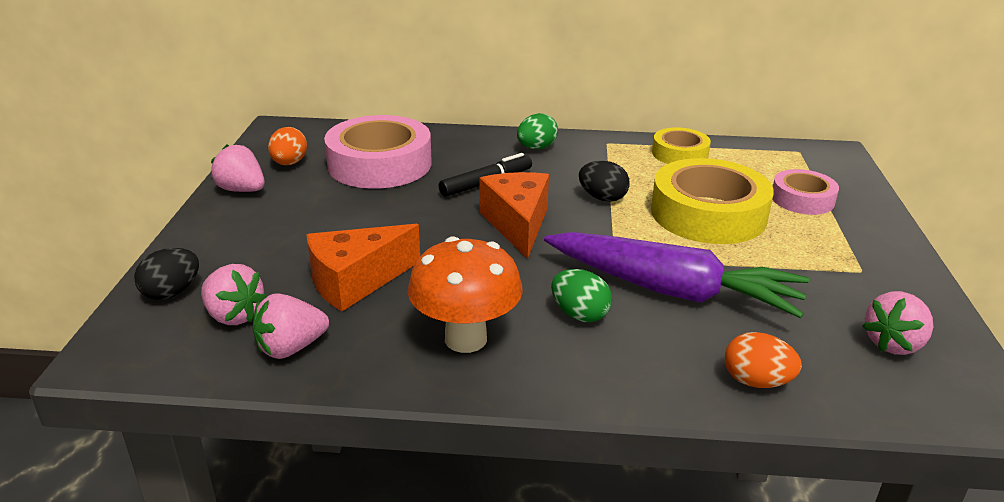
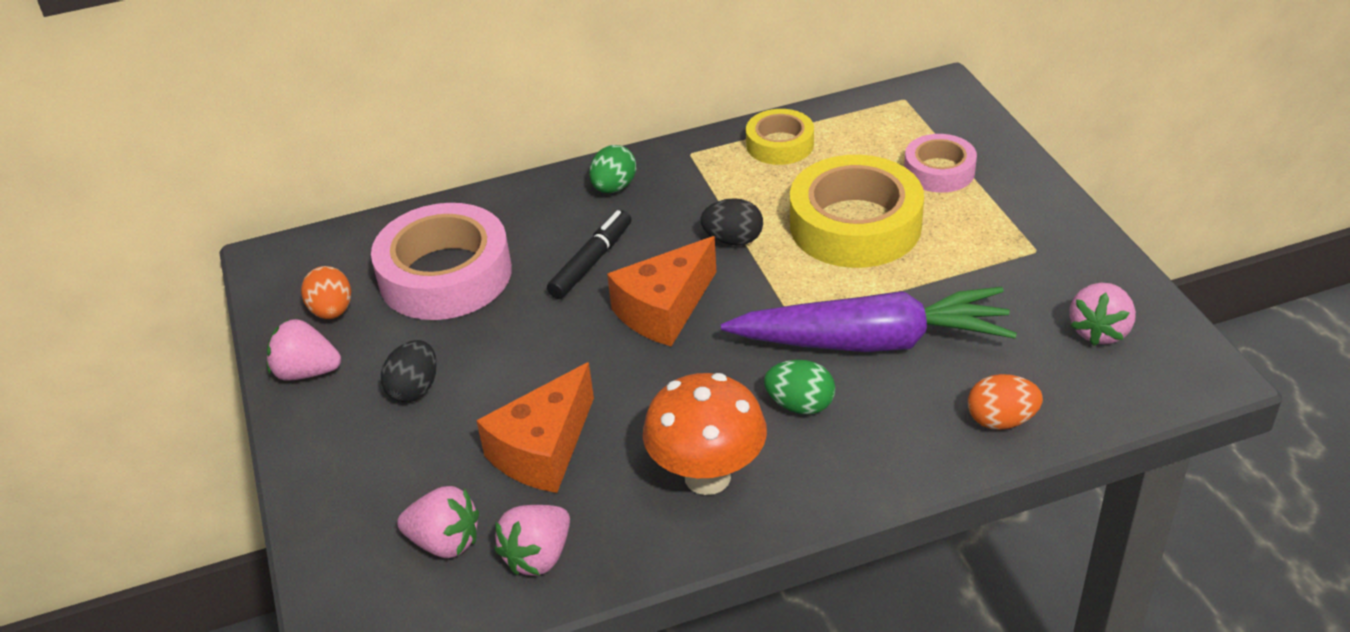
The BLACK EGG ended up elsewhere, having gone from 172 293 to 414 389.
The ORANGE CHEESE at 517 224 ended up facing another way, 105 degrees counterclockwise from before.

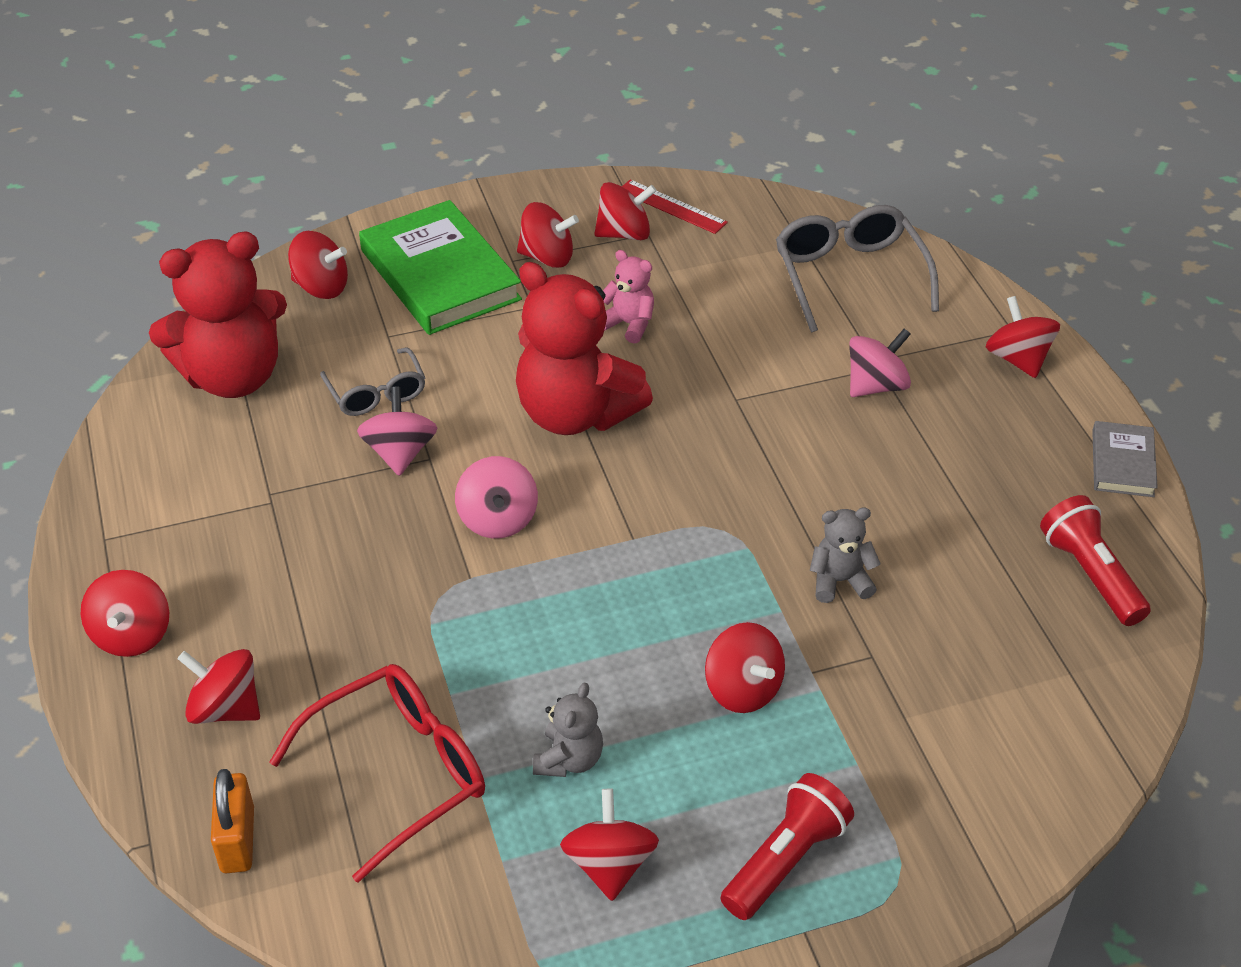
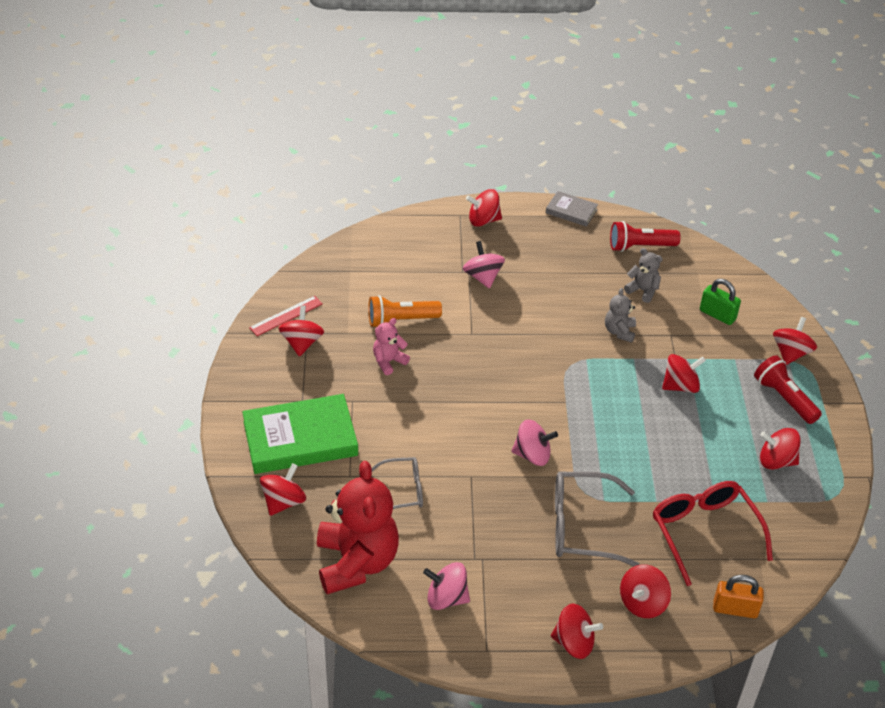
The second view lost the RED TEDDY BEAR at 576 414.
The second view gained the ORANGE FLASHLIGHT at 401 320.
The second view gained the GREEN PADLOCK at 717 315.
The PINK SPINNING TOP ended up elsewhere, having gone from 400 453 to 446 598.
The RED SPINNING TOP ended up elsewhere, having gone from 547 257 to 791 353.
The GREY TEDDY BEAR ended up elsewhere, having gone from 569 759 to 643 290.
The GREY GLASSES ended up elsewhere, having gone from 849 276 to 581 527.

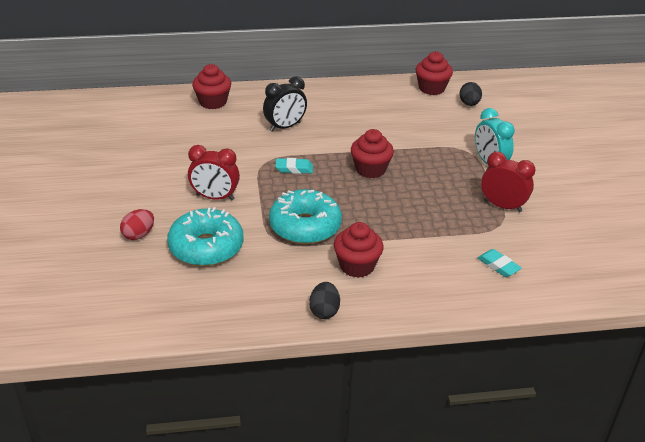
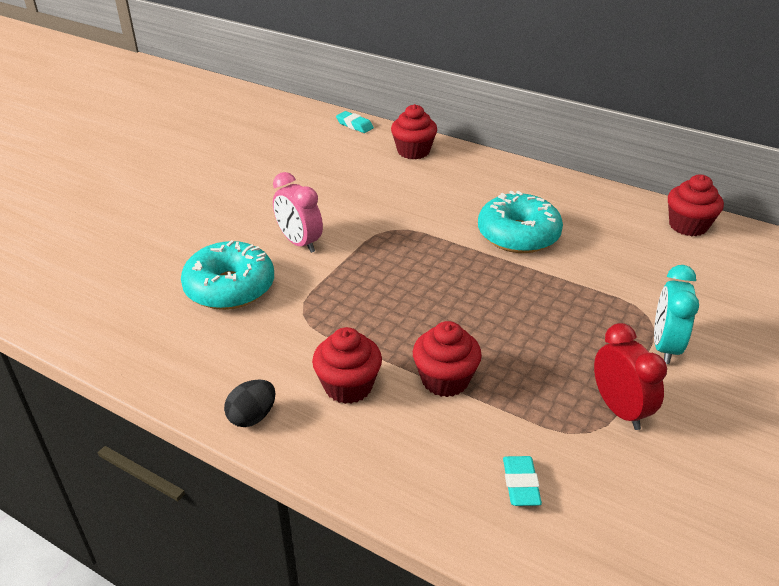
The second view lost the RED EGG at 139 235.
The second view lost the BLACK CLOCK at 285 127.
The second view lost the BLACK EGG at 469 104.
The TURQUOISE DONUT ended up elsewhere, having gone from 305 226 to 518 235.
The TURQUOISE ERASER ended up elsewhere, having gone from 294 169 to 354 125.
The RED CUPCAKE ended up elsewhere, having gone from 370 169 to 445 380.
What was the RED CLOCK at 215 197 turned into the PINK CLOCK at 299 243.

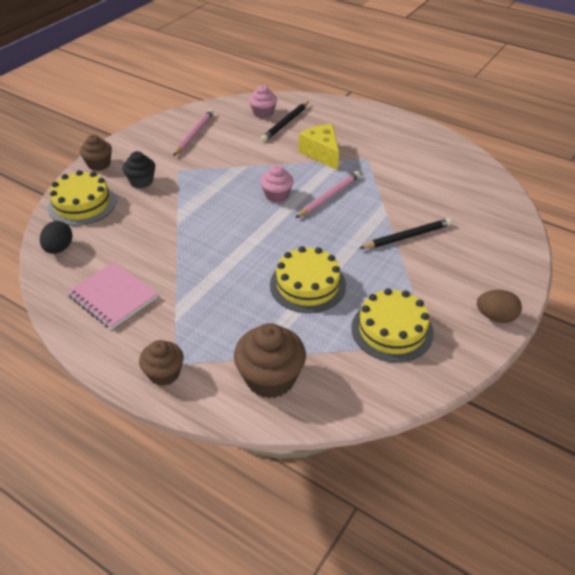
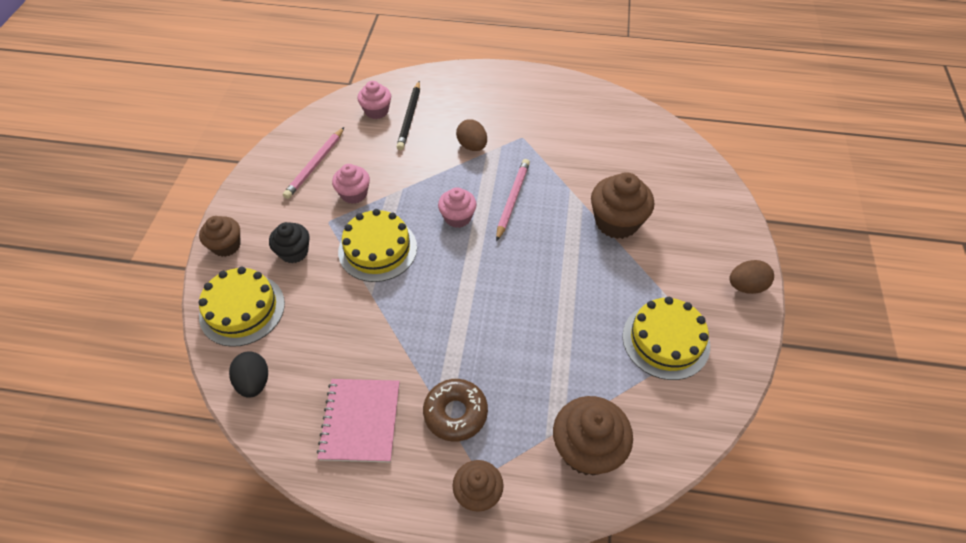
The second view gained the PINK CUPCAKE at 354 194.
The second view gained the BROWN DONUT at 455 413.
The YELLOW CAKE ended up elsewhere, having gone from 307 285 to 377 249.
Where the YELLOW CHEESE stood at 321 153, the BROWN EGG came to stand at 472 146.
Where the BLACK PENCIL stood at 407 236, the BROWN CUPCAKE came to stand at 616 222.
The PINK NOTEBOOK at 113 297 ended up facing another way, 75 degrees clockwise from before.
The PINK PENCIL at 194 134 ended up facing another way, 150 degrees counterclockwise from before.

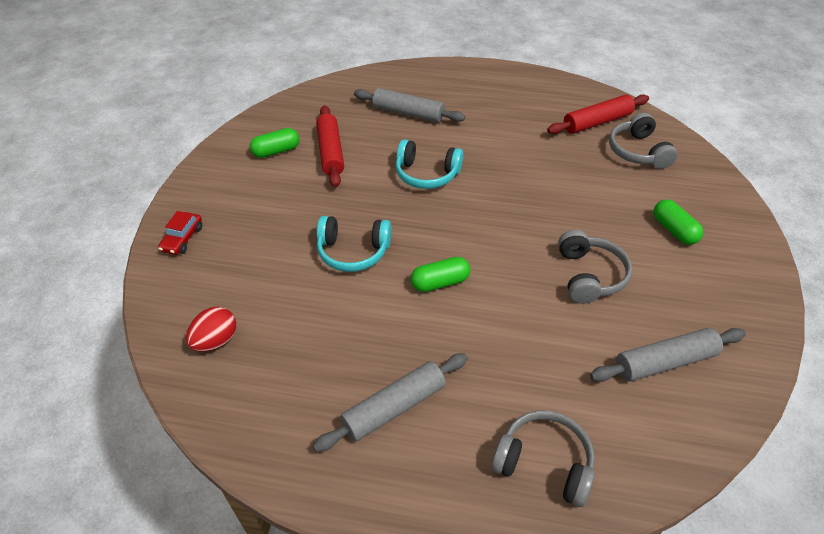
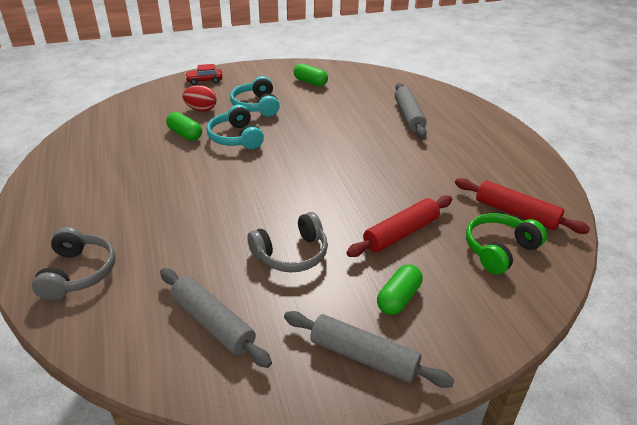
The RED EGG ended up elsewhere, having gone from 216 341 to 201 109.
The GREY ROLLING PIN ended up elsewhere, having gone from 394 407 to 363 357.
The RED ROLLING PIN ended up elsewhere, having gone from 330 152 to 401 233.
The TURQUOISE HEADPHONES ended up elsewhere, having gone from 427 174 to 256 106.
The GREEN CAPSULE ended up elsewhere, having gone from 440 282 to 185 134.
What was the GREY HEADPHONES at 638 151 turned into the GREEN HEADPHONES at 499 250.

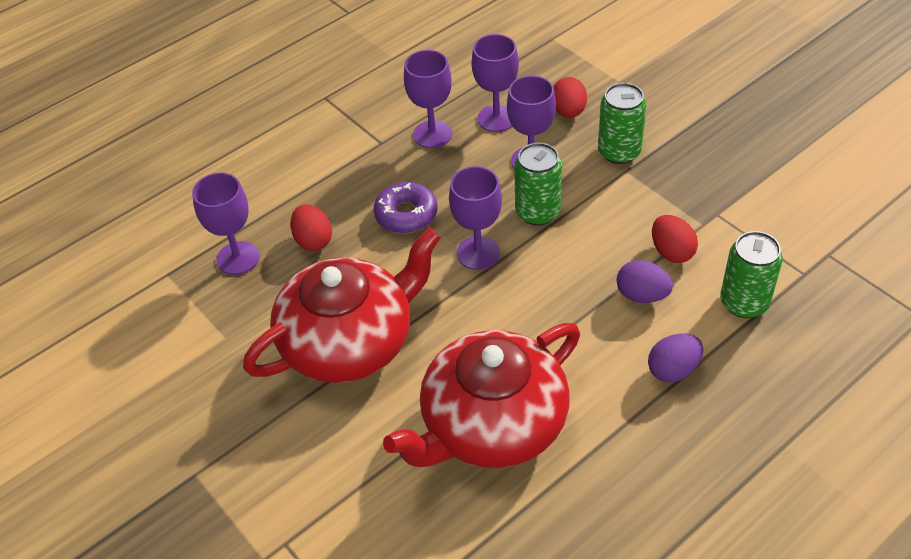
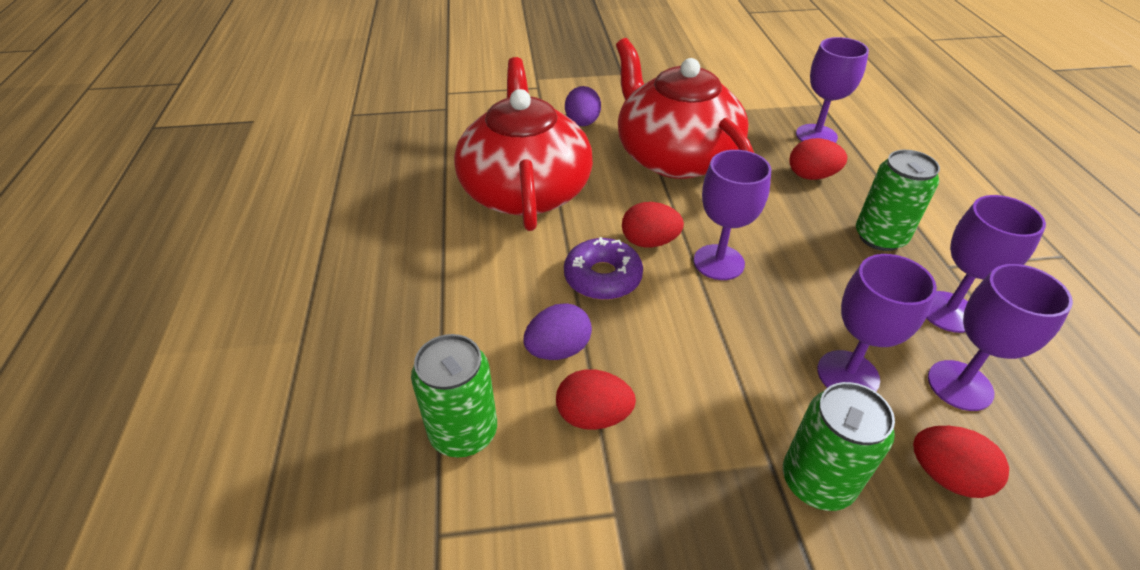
The second view gained the RED EGG at 649 242.
The PURPLE DONUT ended up elsewhere, having gone from 406 214 to 602 277.
The GREEN CAN ended up elsewhere, having gone from 537 212 to 880 237.
The PURPLE EGG ended up elsewhere, having gone from 673 370 to 582 123.
The RED TEAPOT at 349 341 ended up facing another way, 150 degrees clockwise from before.

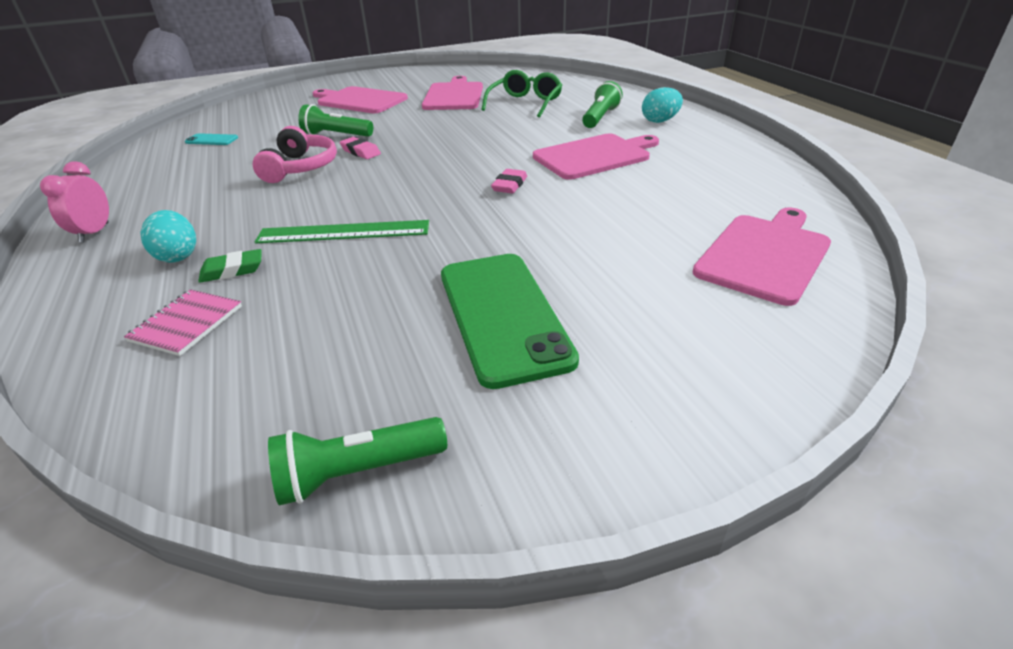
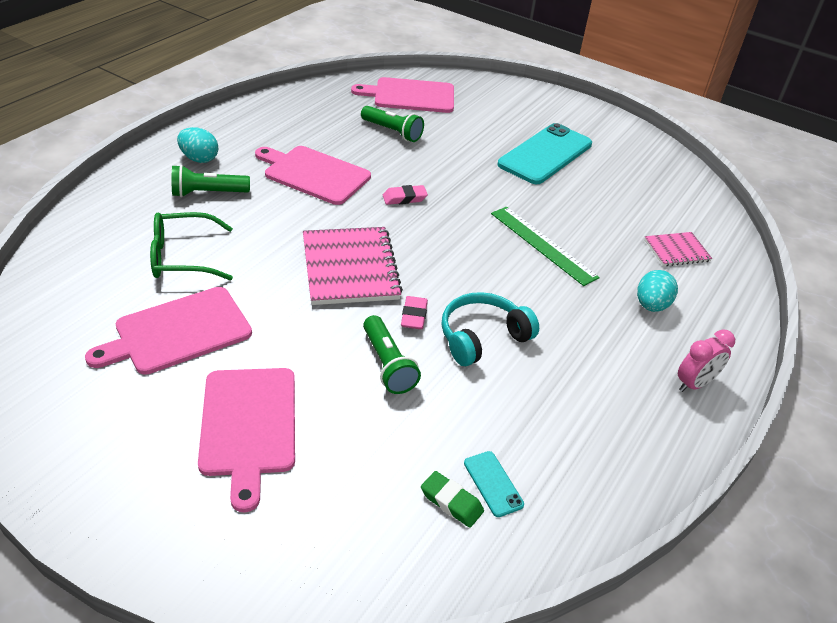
The second view gained the PINK NOTEBOOK at 350 268.
The GREEN ERASER ended up elsewhere, having gone from 232 270 to 451 502.
The GREEN FLASHLIGHT ended up elsewhere, having gone from 358 472 to 392 132.
What was the PINK HEADPHONES at 300 168 turned into the TURQUOISE HEADPHONES at 482 337.
What was the GREEN PHONE at 502 315 turned into the TURQUOISE PHONE at 545 154.

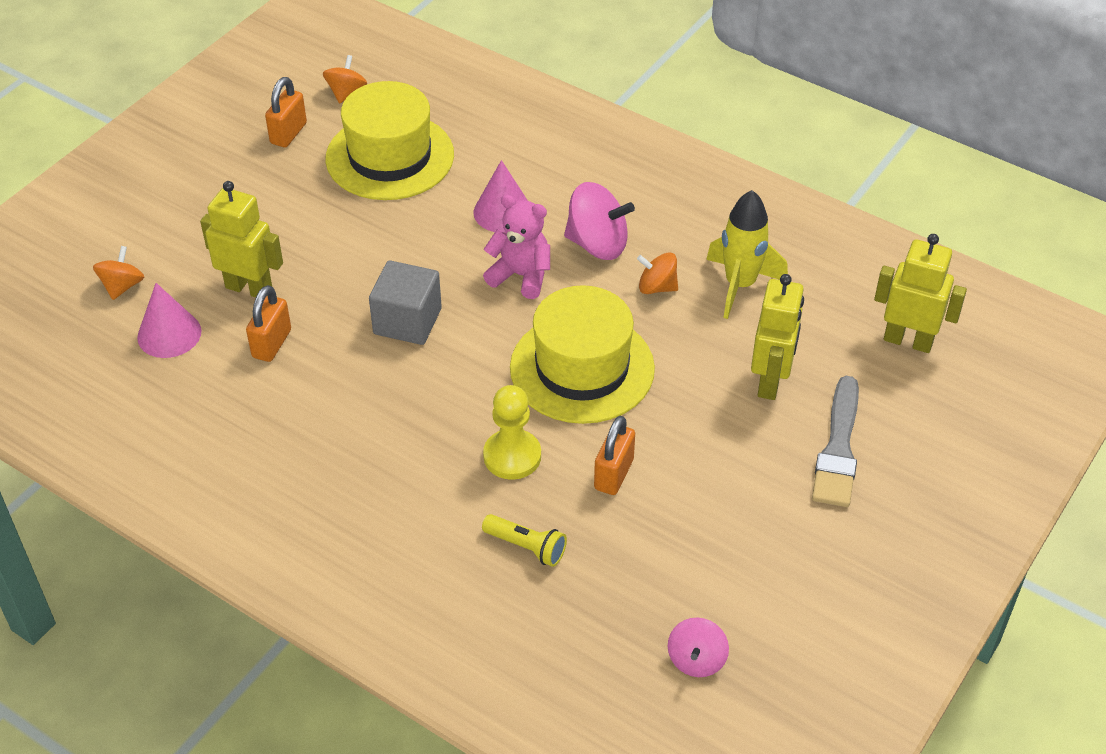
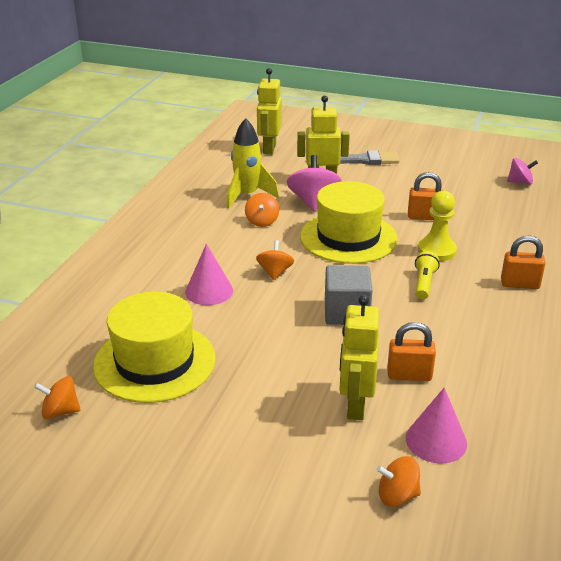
The ORANGE PADLOCK ended up elsewhere, having gone from 288 133 to 519 284.
The YELLOW FLASHLIGHT ended up elsewhere, having gone from 526 547 to 424 283.
The PINK SPINNING TOP ended up elsewhere, having gone from 597 244 to 313 202.
Where the PINK TEDDY BEAR stood at 521 276, the ORANGE SPINNING TOP came to stand at 275 272.

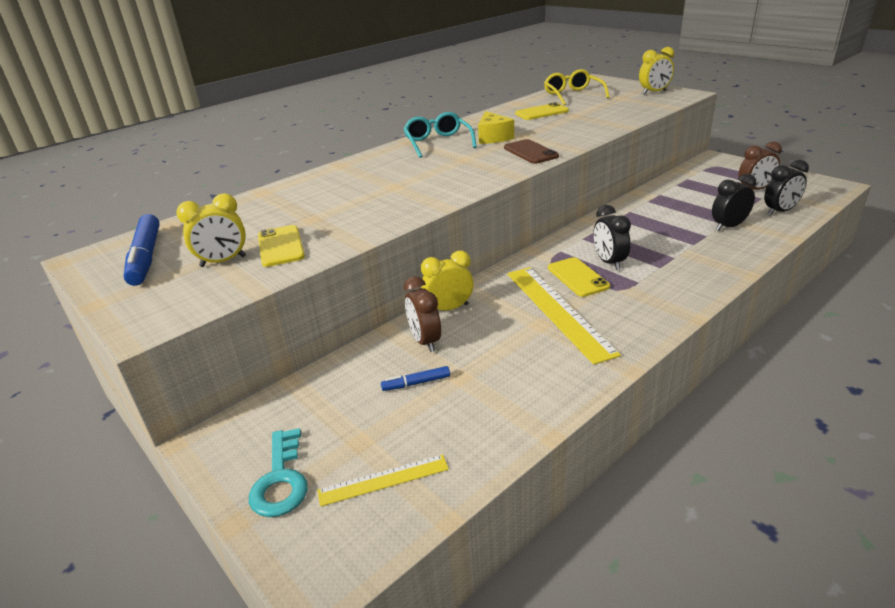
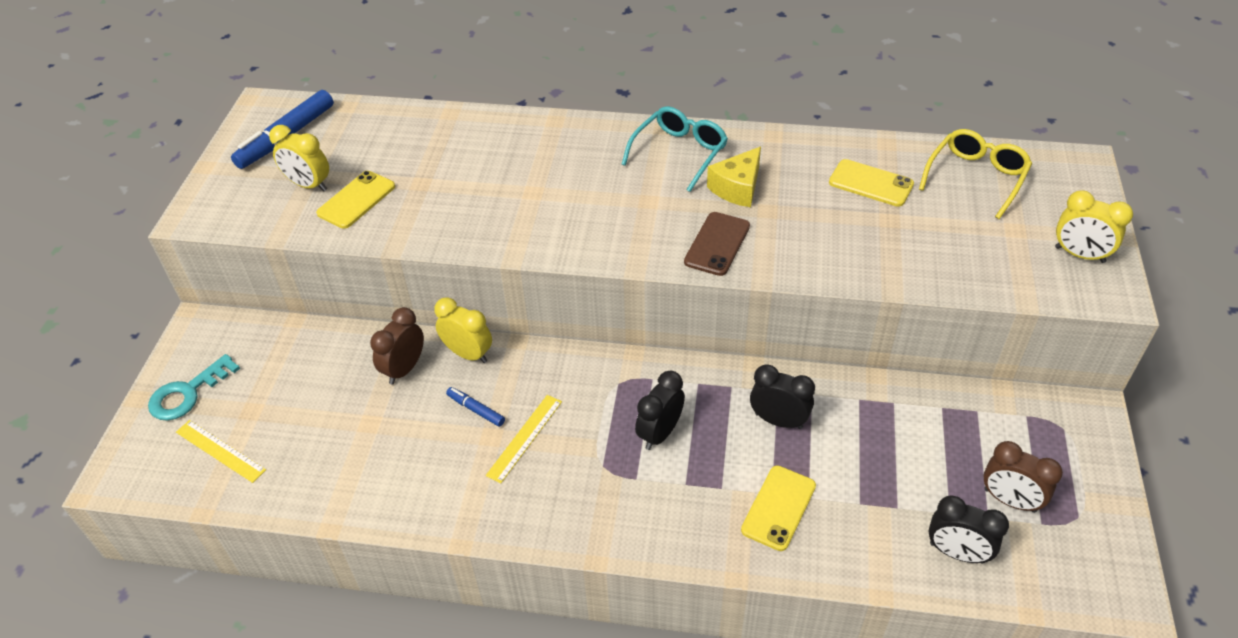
The BLUE MARKER ended up elsewhere, having gone from 416 383 to 476 410.
The YELLOW PHONE ended up elsewhere, having gone from 577 277 to 778 508.
The BLACK CLOCK ended up elsewhere, having gone from 728 227 to 778 420.
The size of the YELLOW RULER at 557 311 changed by a factor of 0.54.

